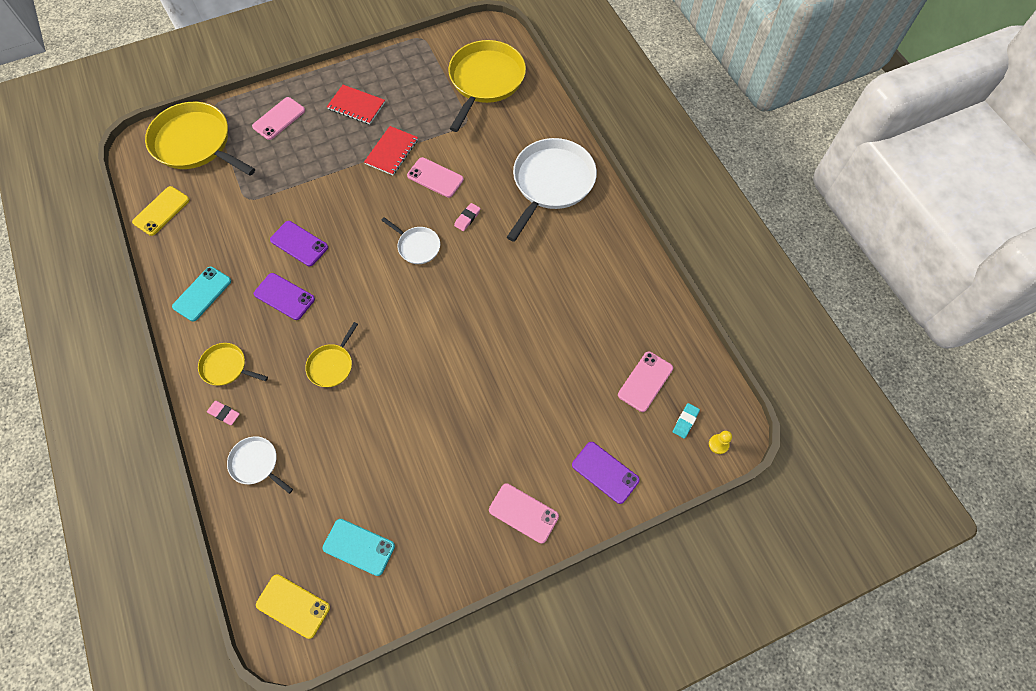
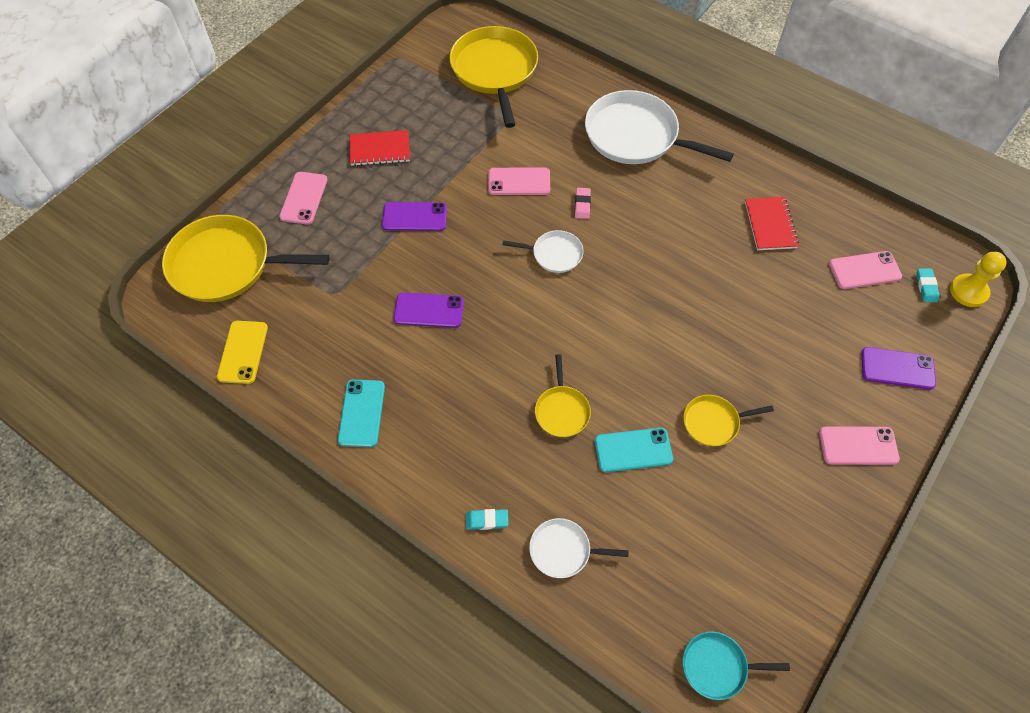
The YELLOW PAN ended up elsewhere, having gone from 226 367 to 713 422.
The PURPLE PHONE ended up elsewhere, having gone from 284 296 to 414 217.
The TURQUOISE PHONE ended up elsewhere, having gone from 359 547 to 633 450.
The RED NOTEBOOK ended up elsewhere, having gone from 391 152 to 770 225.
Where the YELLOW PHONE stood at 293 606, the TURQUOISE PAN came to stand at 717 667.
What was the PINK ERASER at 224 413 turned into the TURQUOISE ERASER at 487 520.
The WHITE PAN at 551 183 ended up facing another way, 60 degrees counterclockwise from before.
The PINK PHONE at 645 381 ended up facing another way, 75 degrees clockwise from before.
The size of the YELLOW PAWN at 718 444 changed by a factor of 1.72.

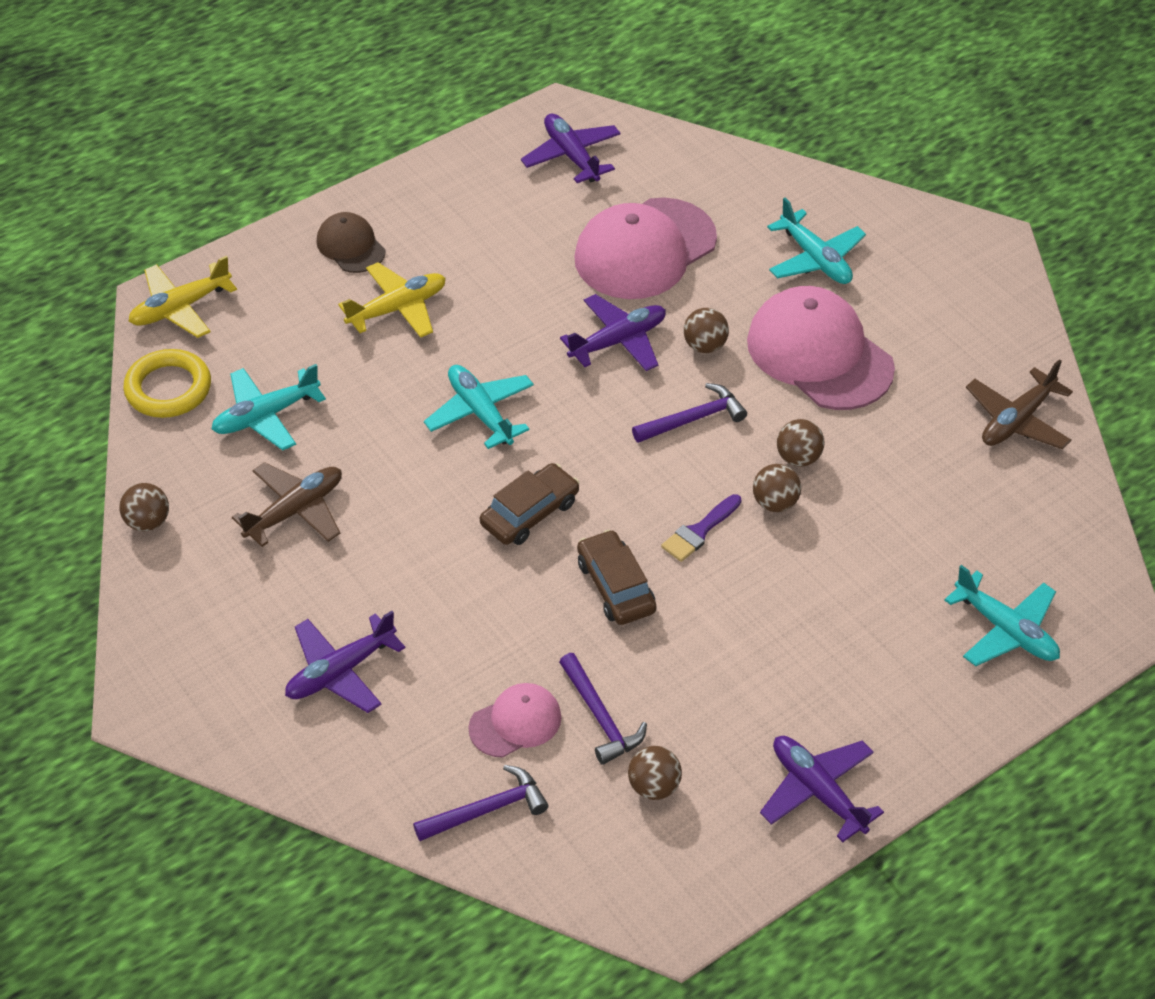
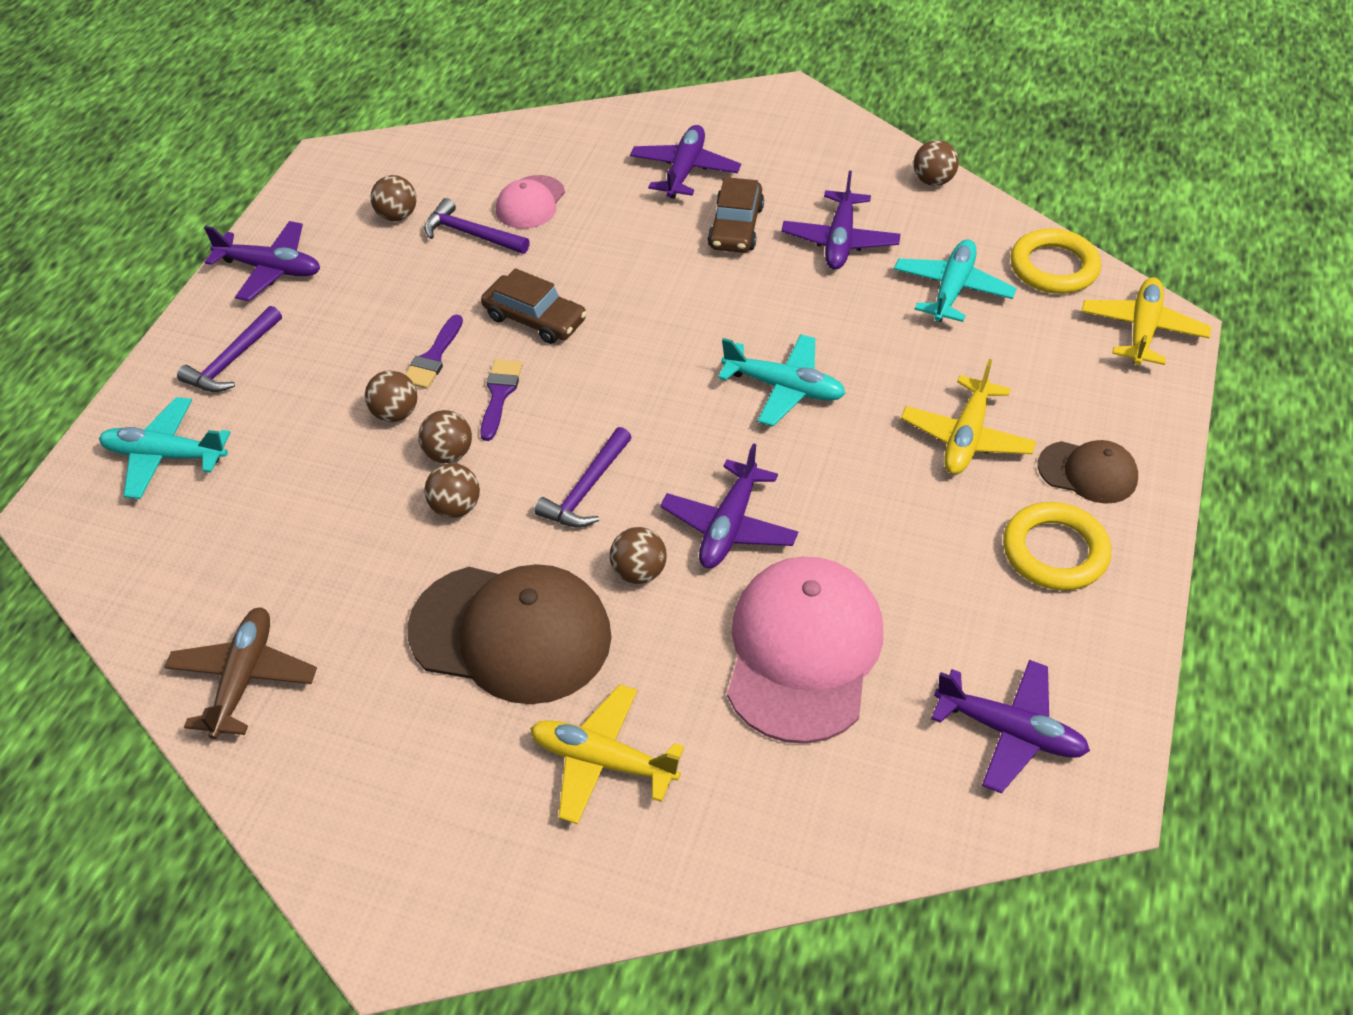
The second view gained the BROWN BALL at 395 413.
The second view gained the PURPLE BRUSH at 433 357.
The second view gained the YELLOW RING at 1055 551.
The PURPLE HAMMER ended up elsewhere, having gone from 487 809 to 232 360.
The BROWN CAR ended up elsewhere, having gone from 530 513 to 736 227.
What was the BROWN PLANE at 295 511 turned into the PURPLE PLANE at 840 241.
What was the PINK CAP at 819 354 turned into the BROWN CAP at 511 633.
What was the TURQUOISE PLANE at 815 259 turned into the YELLOW PLANE at 603 761.

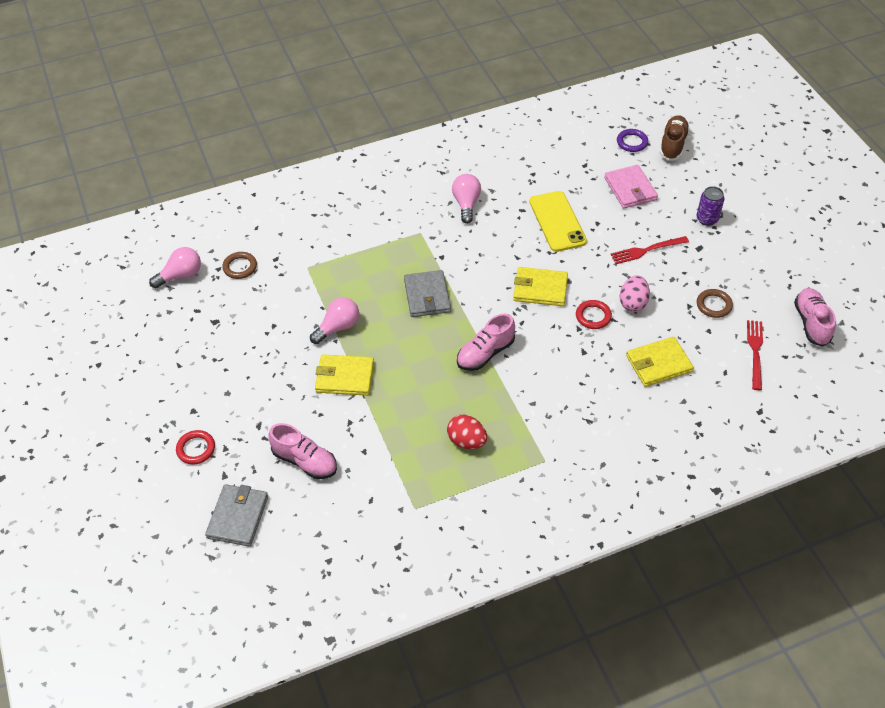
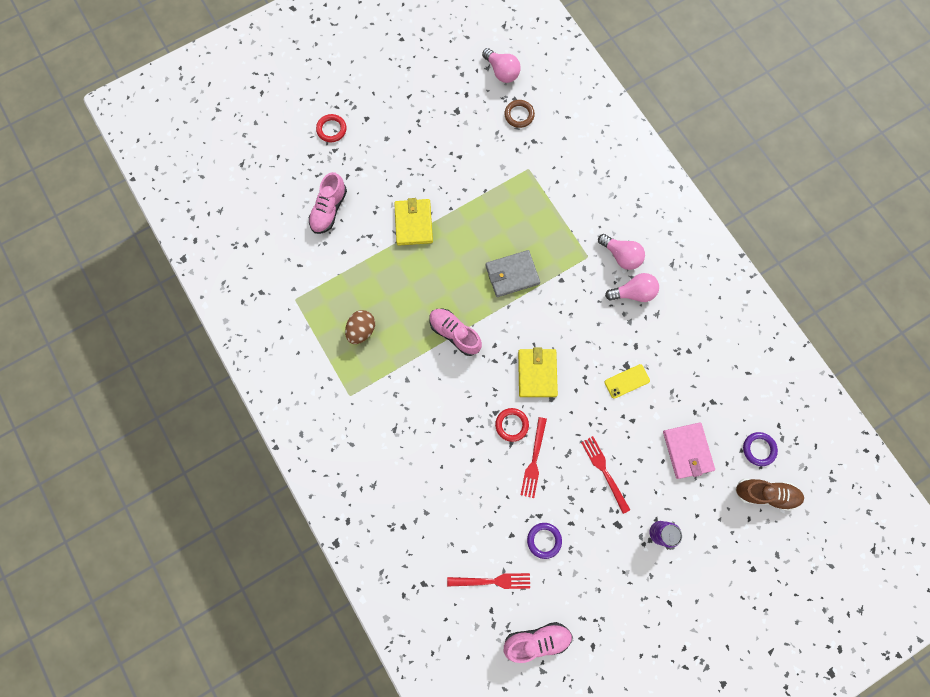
The second view lost the GREY WALLET at 238 517.
The second view lost the YELLOW WALLET at 658 364.
The PINK LIGHT BULB ended up elsewhere, having gone from 338 327 to 621 256.
Where the PINK EGG stood at 633 303, the RED FORK came to stand at 534 461.
What was the RED EGG at 466 441 turned into the BROWN EGG at 362 330.
What was the BROWN RING at 714 305 turned into the PURPLE RING at 544 540.
The PINK WALLET at 630 189 ended up facing another way, 75 degrees counterclockwise from before.
The size of the YELLOW PHONE at 557 221 changed by a factor of 0.56.

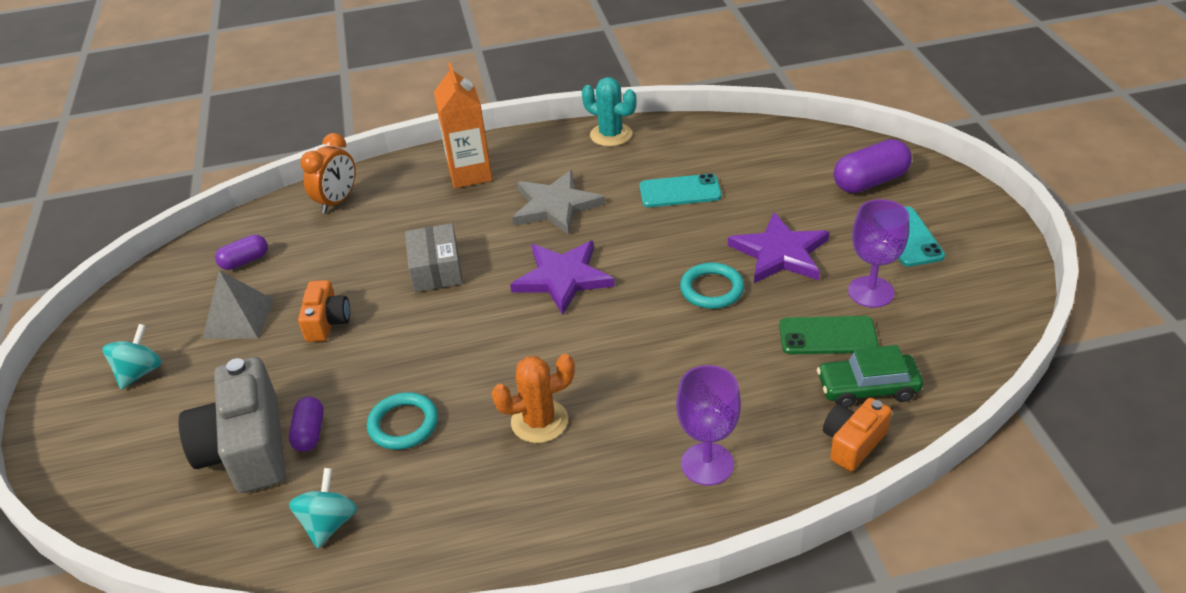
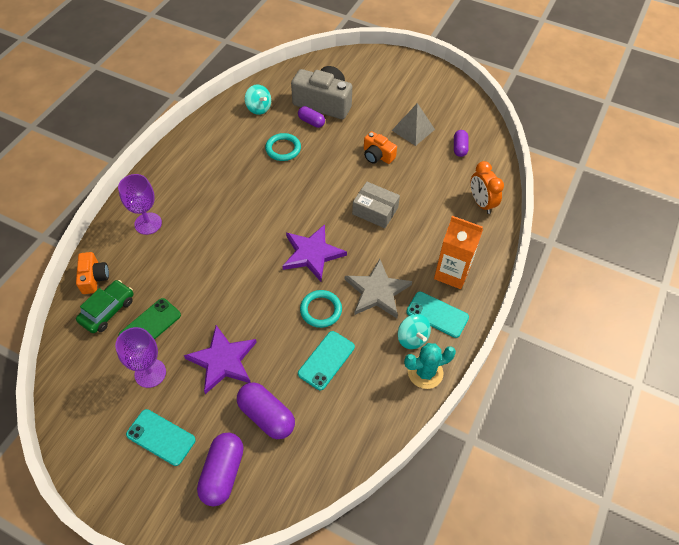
The second view lost the ORANGE CACTUS at 539 421.
The second view gained the PURPLE CAPSULE at 266 416.
The second view gained the TURQUOISE PHONE at 437 314.
The TURQUOISE SPINNING TOP ended up elsewhere, having gone from 140 372 to 412 338.
The TURQUOISE RING ended up elsewhere, having gone from 712 289 to 321 310.

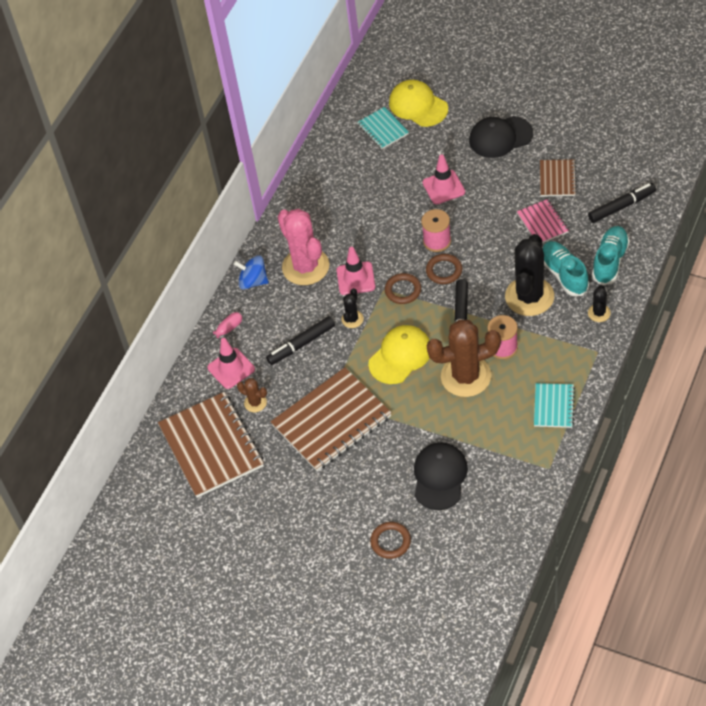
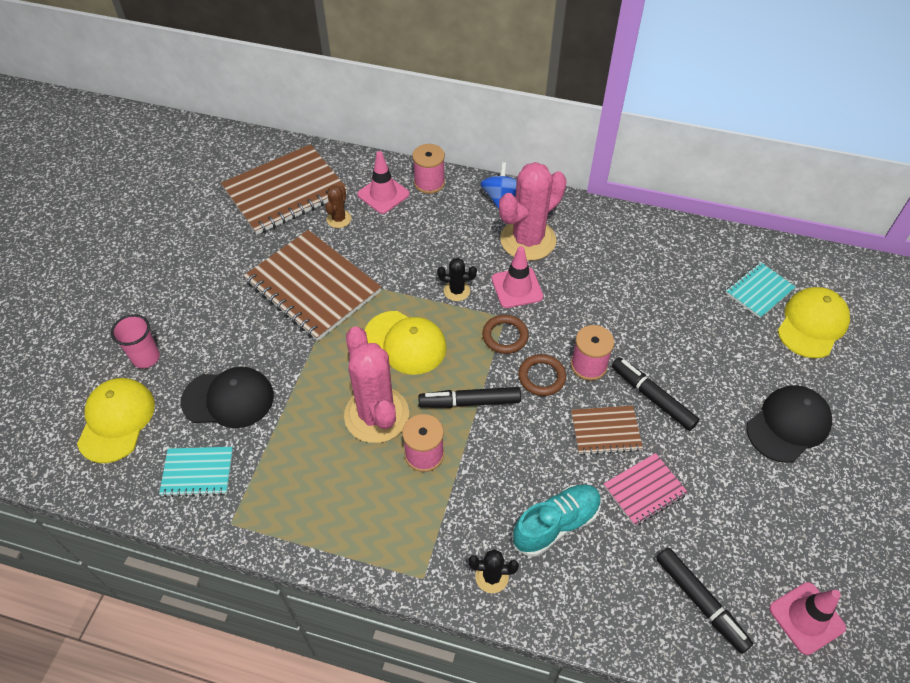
The second view lost the BLACK CACTUS at 529 296.
The second view lost the TURQUOISE SHOE at 610 261.
The second view gained the YELLOW CAP at 116 421.
The BLACK MARKER ended up elsewhere, having gone from 301 344 to 652 397.
The PINK TRAFFIC CONE ended up elsewhere, having gone from 443 187 to 806 618.
The TURQUOISE NOTEBOOK ended up elsewhere, having gone from 553 406 to 197 472.
The BROWN NOTEBOOK ended up elsewhere, having gone from 557 179 to 605 431.
Where the PINK SCREWDRIVER stood at 223 333, the PINK SPOOL came to stand at 429 183.
Where the BROWN RING stood at 390 541, the PINK CUP came to stand at 146 358.
What was the BROWN CACTUS at 466 376 turned into the PINK CACTUS at 376 415.
The BLACK CAP at 500 137 ended up facing another way, 75 degrees clockwise from before.

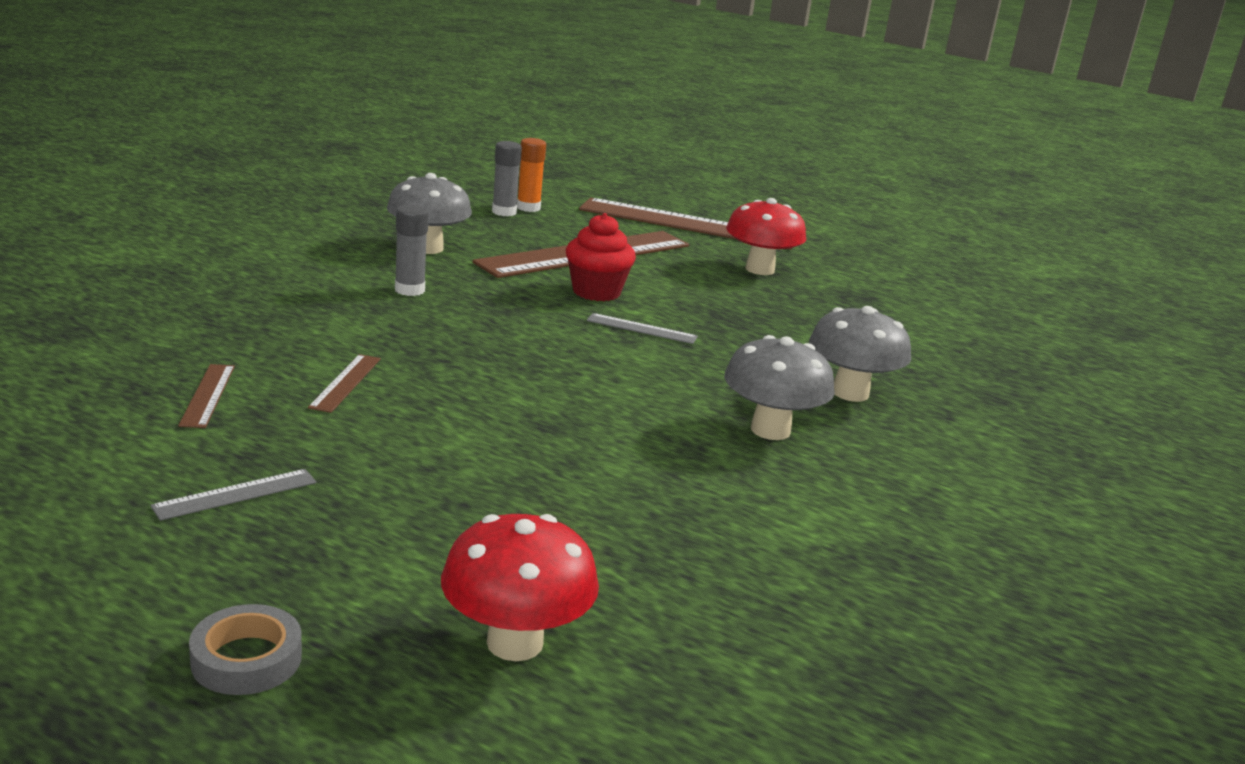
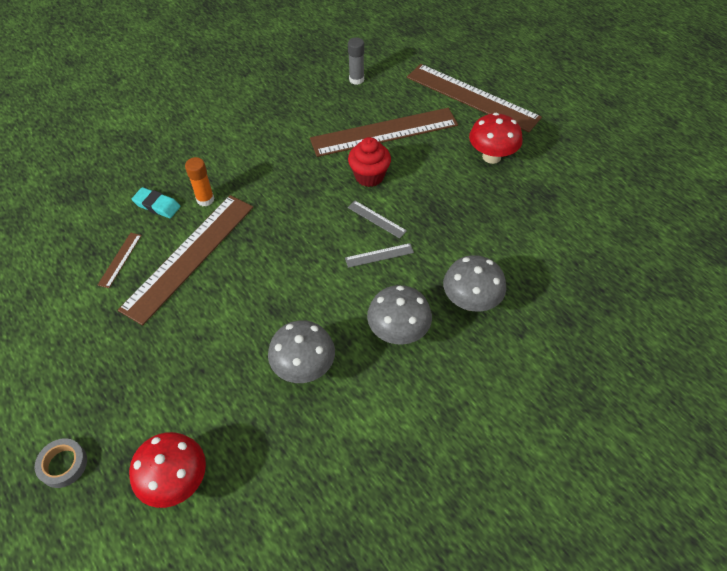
The second view lost the GREY GLUE STICK at 409 290.
The second view gained the TURQUOISE ERASER at 157 205.
The GREY RULER ended up elsewhere, having gone from 235 494 to 379 255.
The GREY MUSHROOM ended up elsewhere, having gone from 428 248 to 304 367.
The ORANGE GLUE STICK ended up elsewhere, having gone from 528 208 to 205 199.
The size of the BROWN RULER at 345 382 changed by a factor of 2.49.

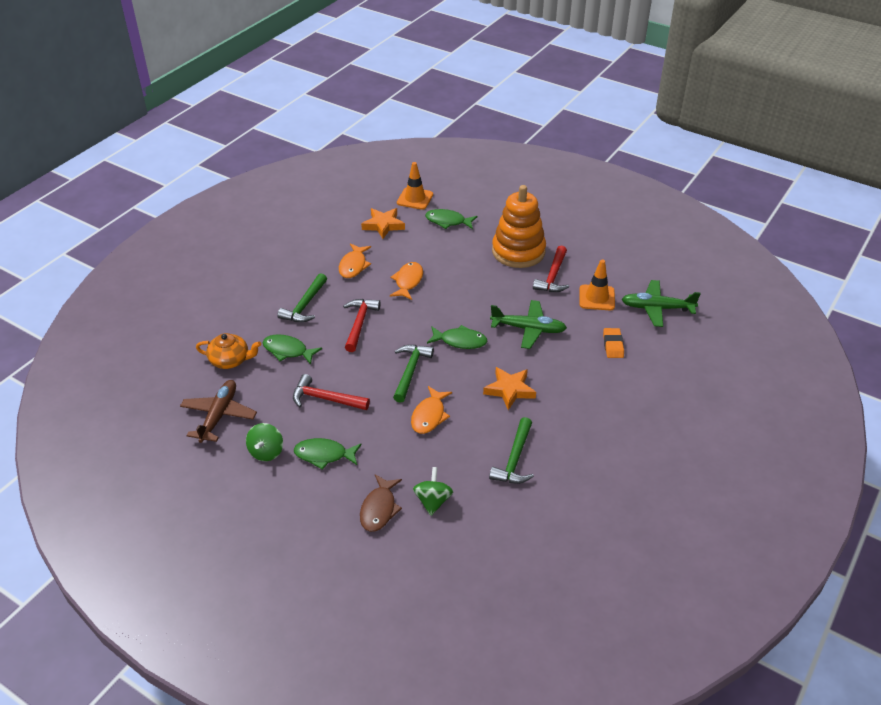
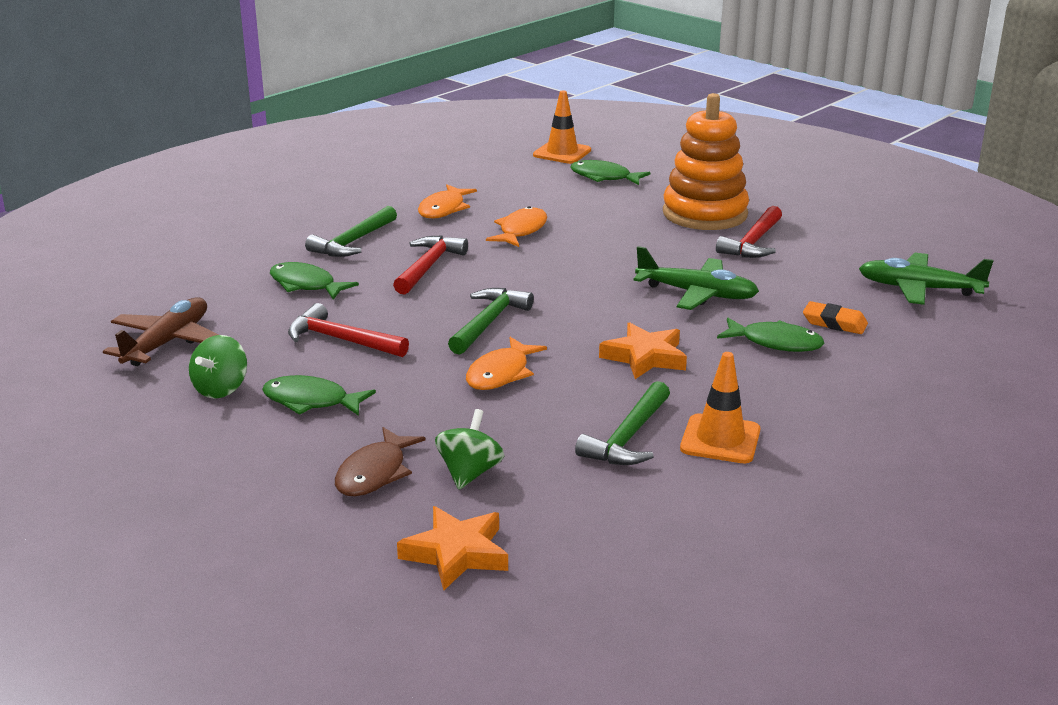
The second view lost the ORANGE TEAPOT at 230 360.
The ORANGE STAR ended up elsewhere, having gone from 383 225 to 456 553.
The GREEN FISH ended up elsewhere, having gone from 460 341 to 775 343.
The ORANGE TRAFFIC CONE ended up elsewhere, having gone from 597 298 to 720 439.
The ORANGE ERASER at 613 345 ended up facing another way, 75 degrees counterclockwise from before.

